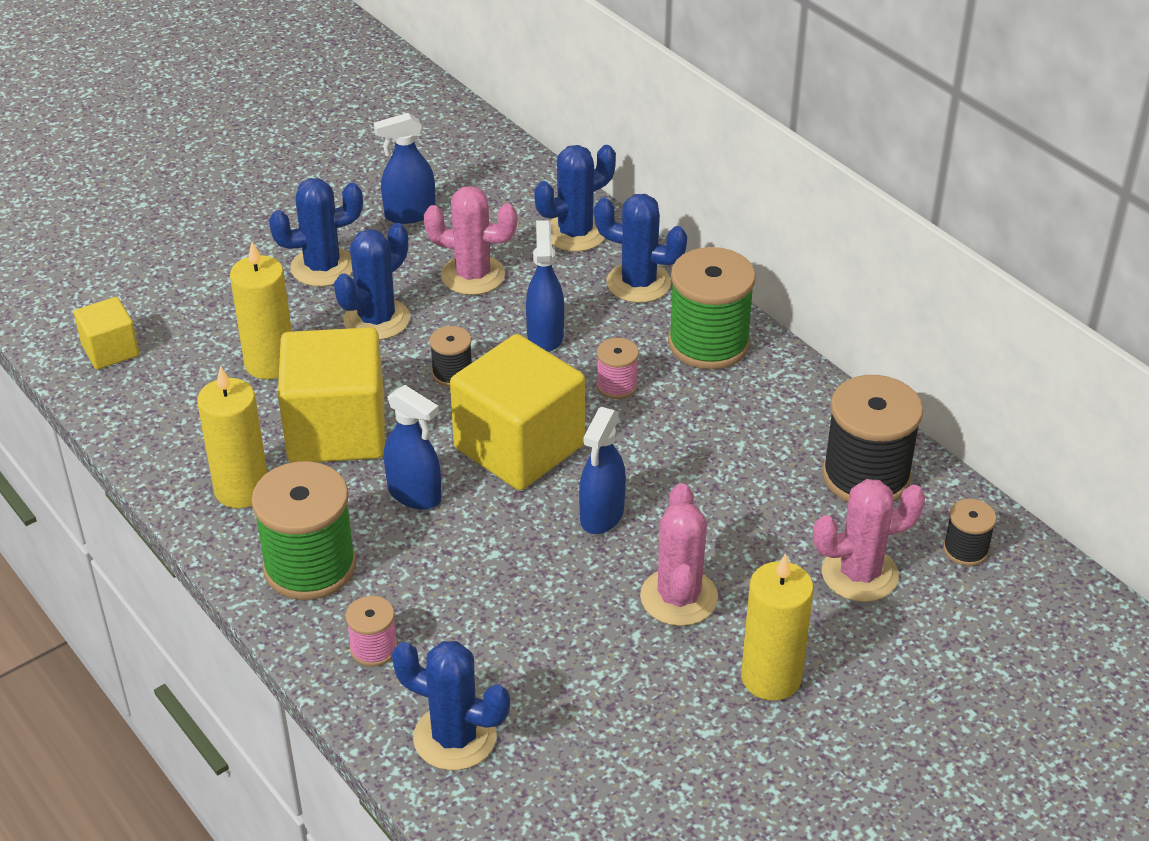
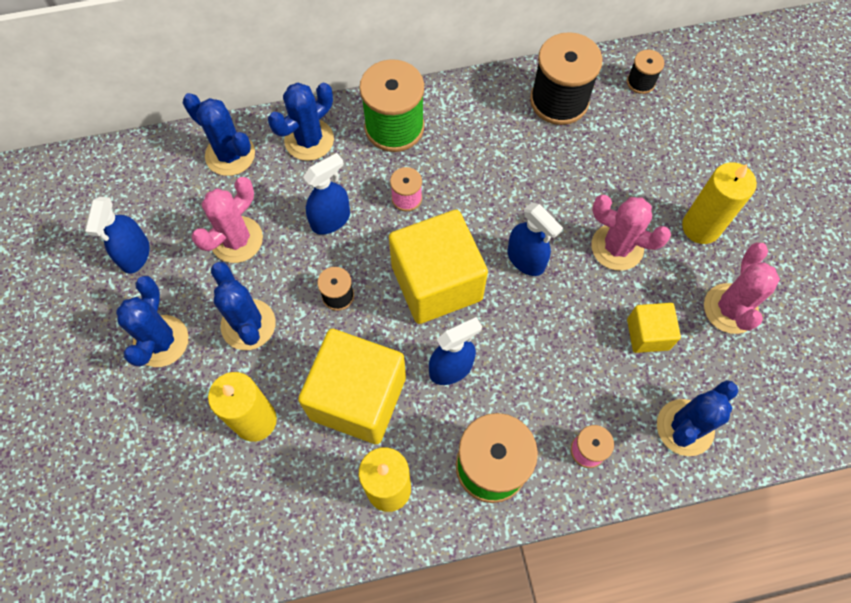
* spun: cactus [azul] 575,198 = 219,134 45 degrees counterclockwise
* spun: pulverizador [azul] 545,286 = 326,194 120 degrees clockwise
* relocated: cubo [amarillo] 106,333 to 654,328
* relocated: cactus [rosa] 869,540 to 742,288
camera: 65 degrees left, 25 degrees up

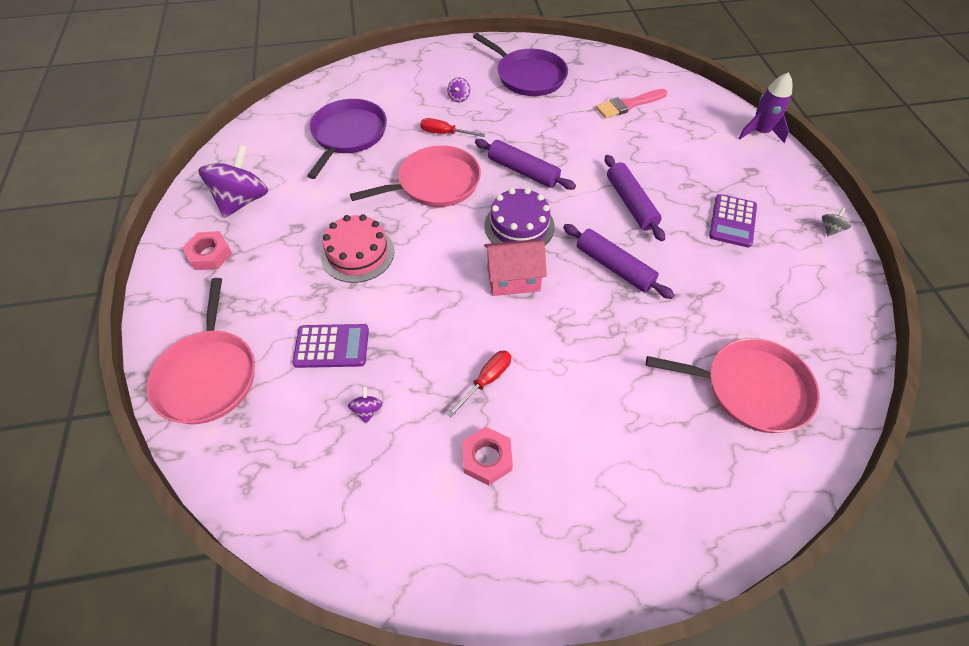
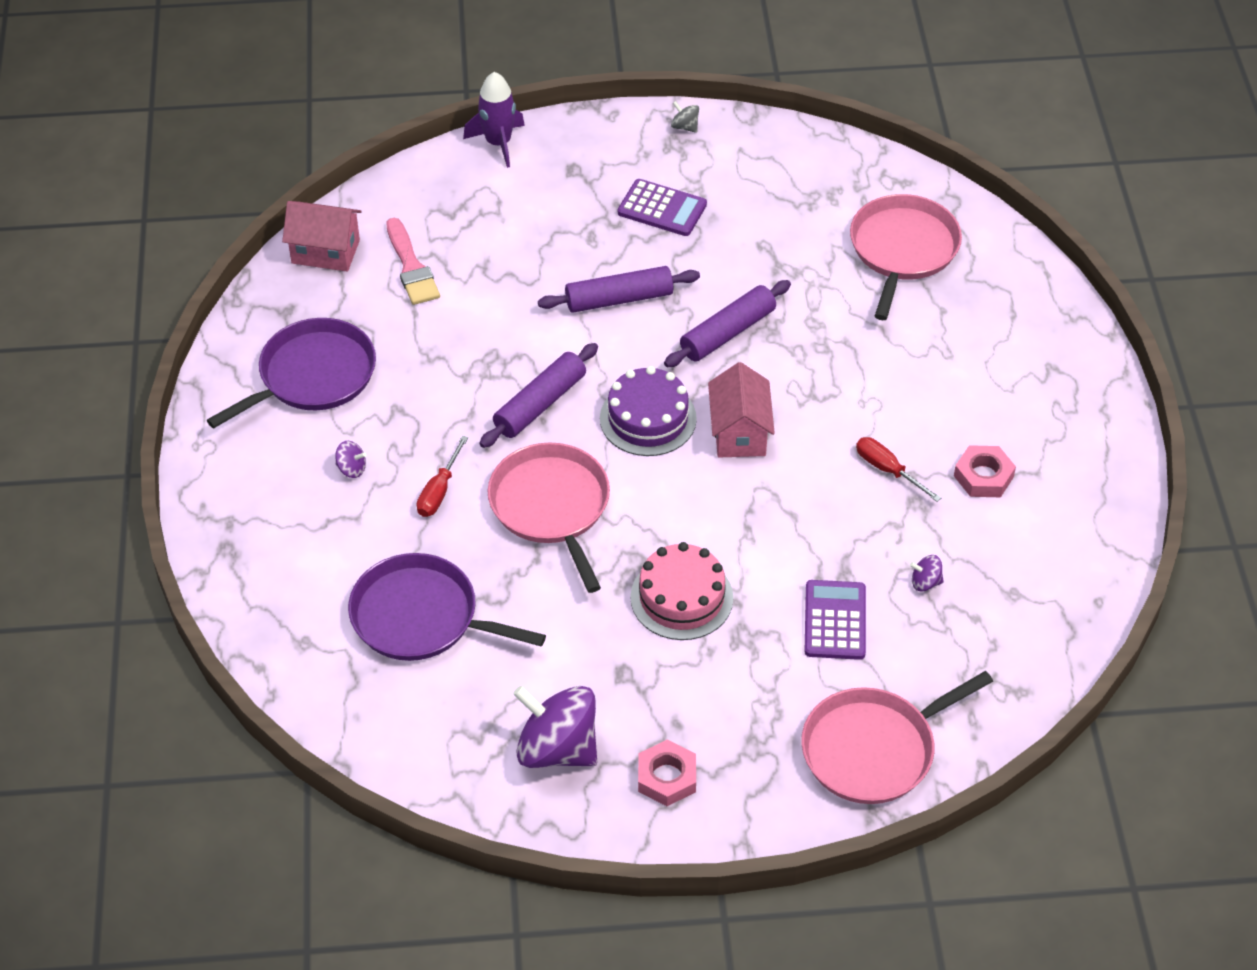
* spun: sartén [rosa] 200,351 = 897,737 150 degrees clockwise
* appeared: casa [rosa] 322,236
camera: 85 degrees left, 5 degrees down

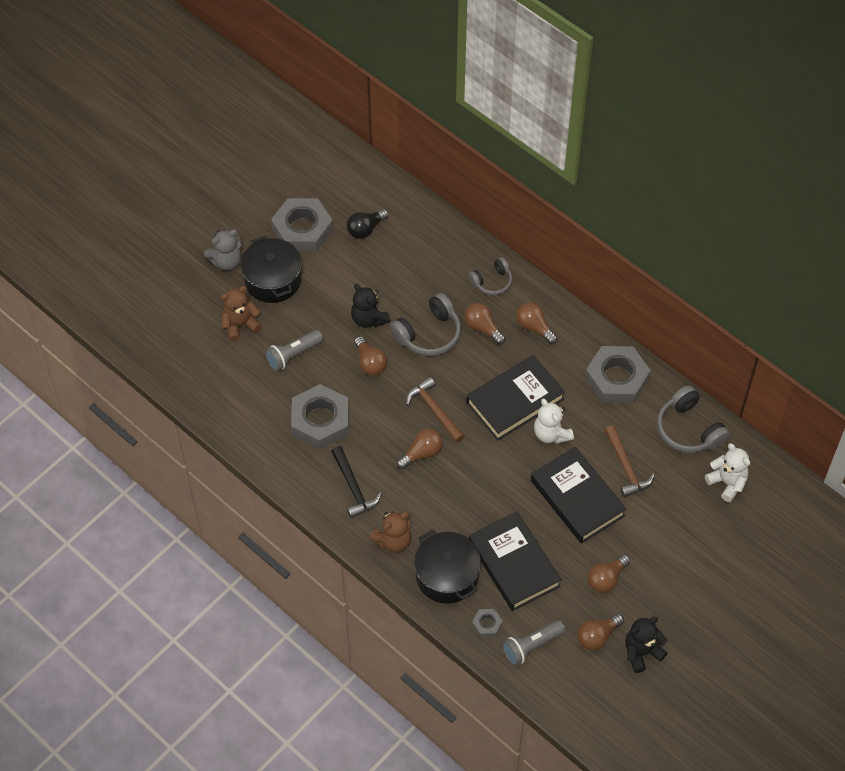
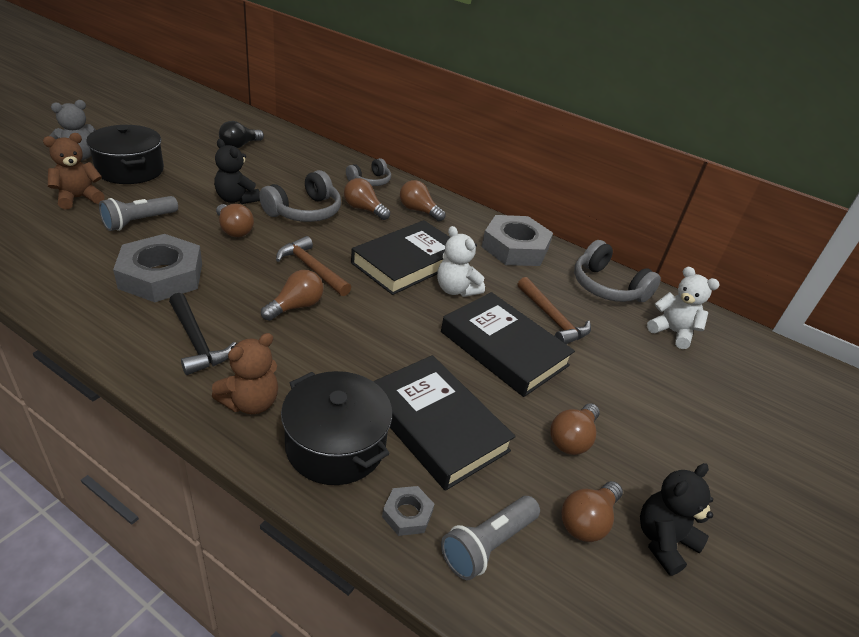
* missing: tuerca [gris] 302,224
camera: 15 degrees left, 20 degrees down

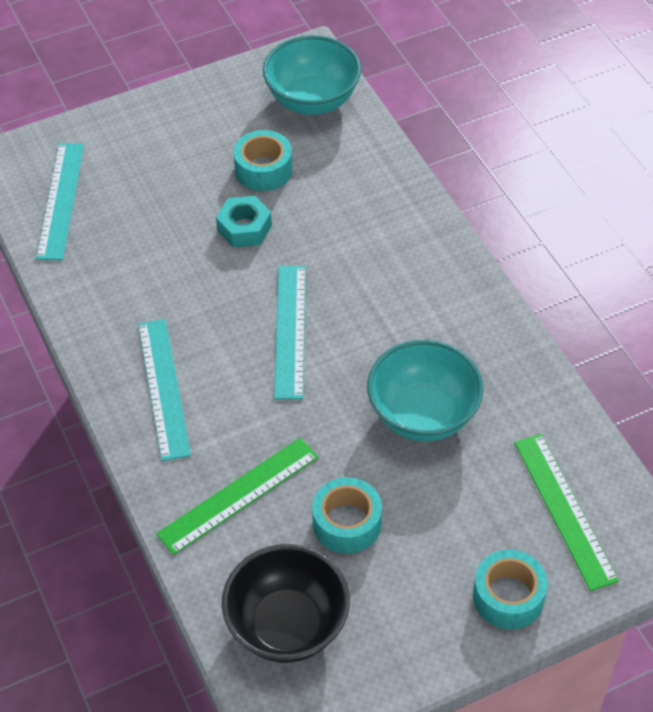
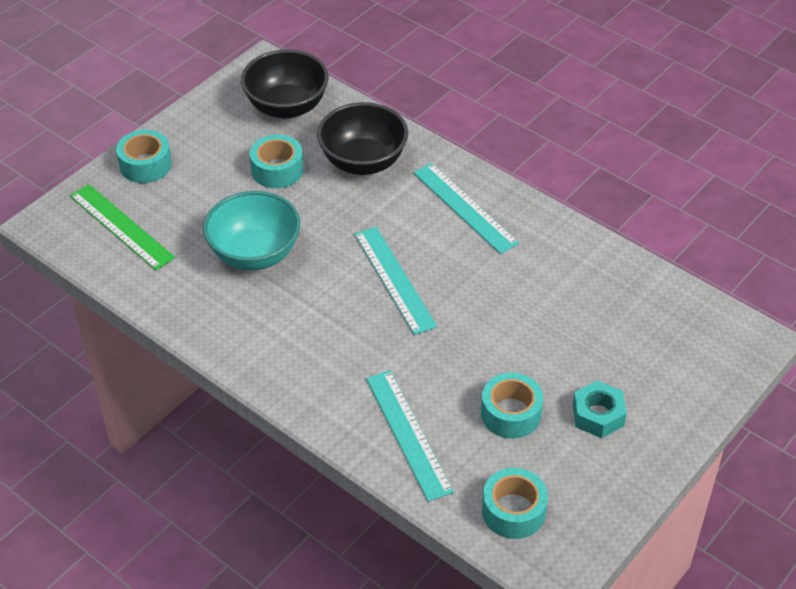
* exchanged: cuenco [turquesa] 312,75 to cinta adhesiva [turquesa] 515,503
* relocated: regla [turquesa] 60,201 to 410,436
* relocated: tuerca [turquesa] 244,222 to 600,409
* exchanged: regla [verde] 237,496 to cuenco [negro] 362,138
camera: 155 degrees right, 5 degrees down

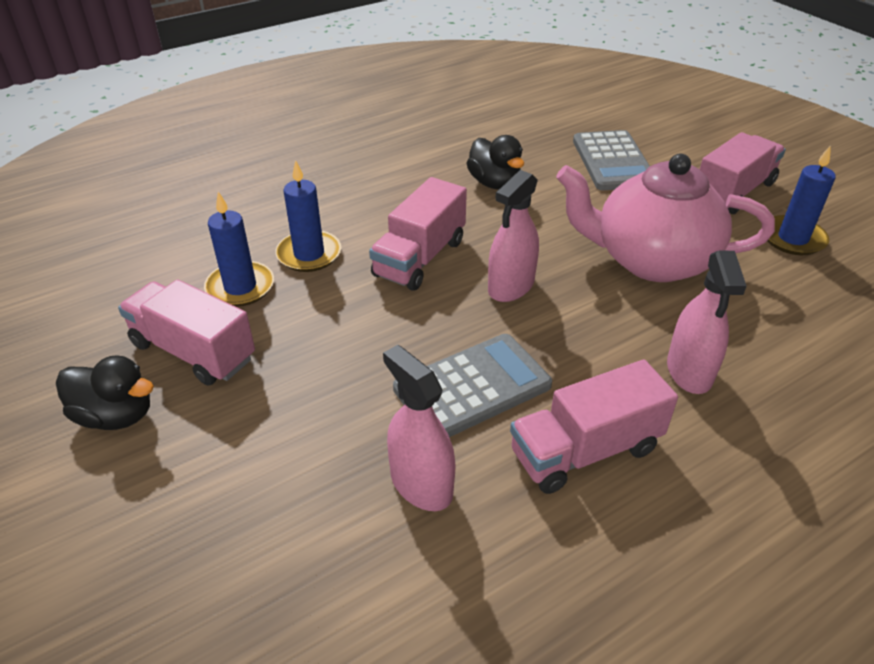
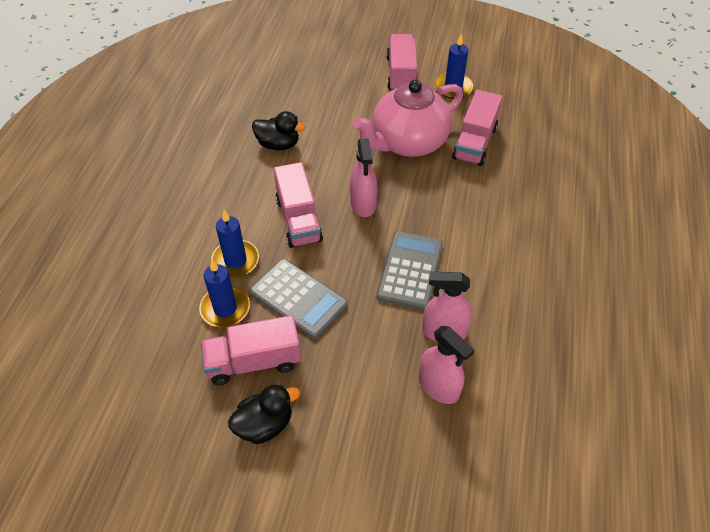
* relocated: calculadora [gris] 611,160 to 299,299
* relocated: pulverizador [rosa] 707,322 to 446,365
* relocated: camión [rosa] 594,427 to 477,128
camera: 45 degrees left, 10 degrees up

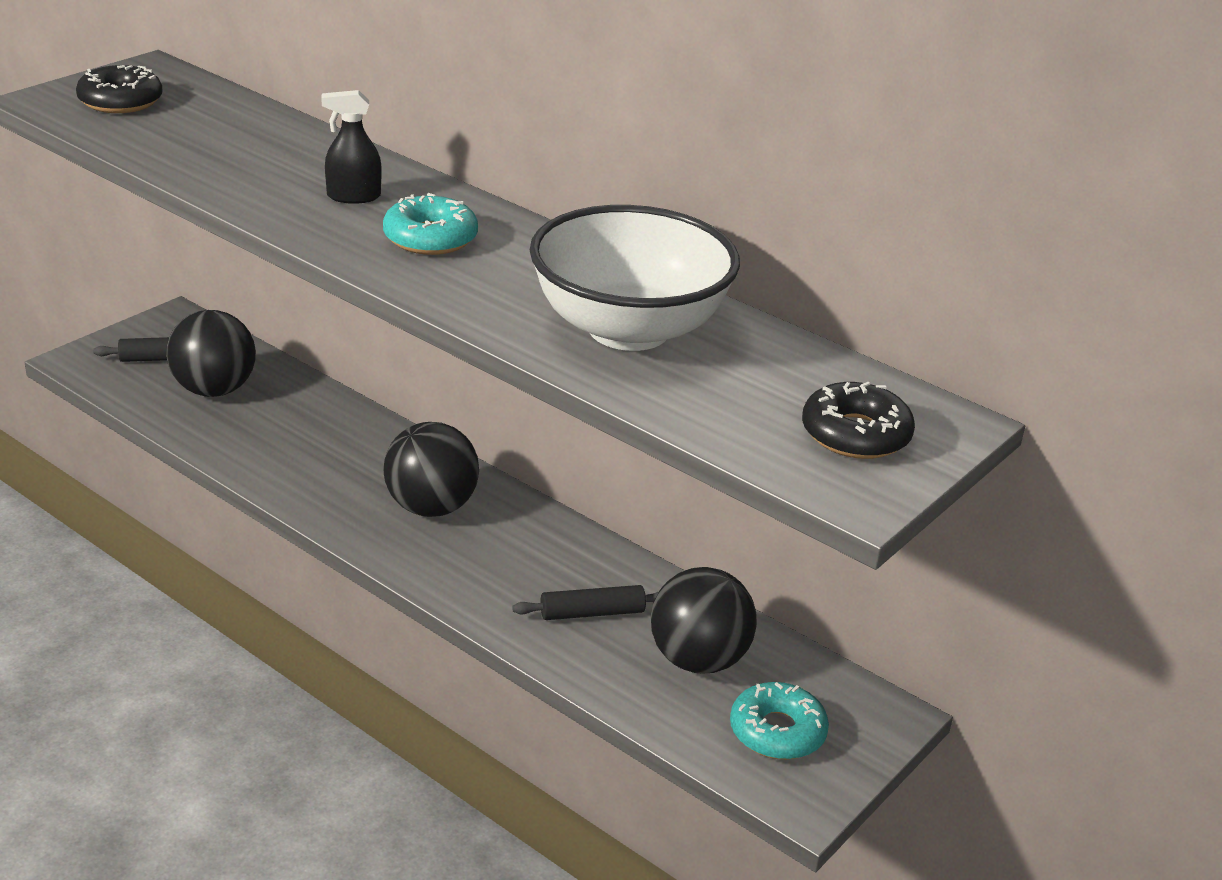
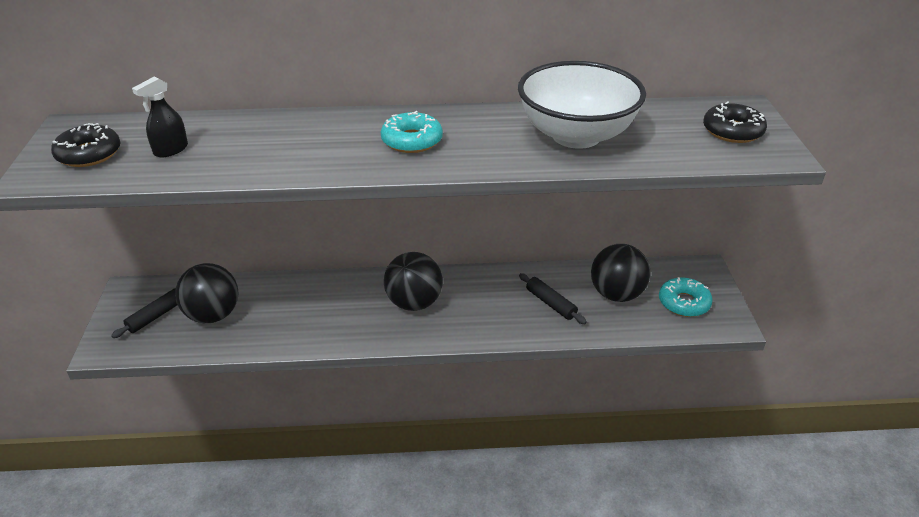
* relocated: pulverizador [negro] 351,147 to 160,117
* spun: rodillo [negro] 585,602 = 553,298 75 degrees counterclockwise
camera: 40 degrees left, 5 degrees up

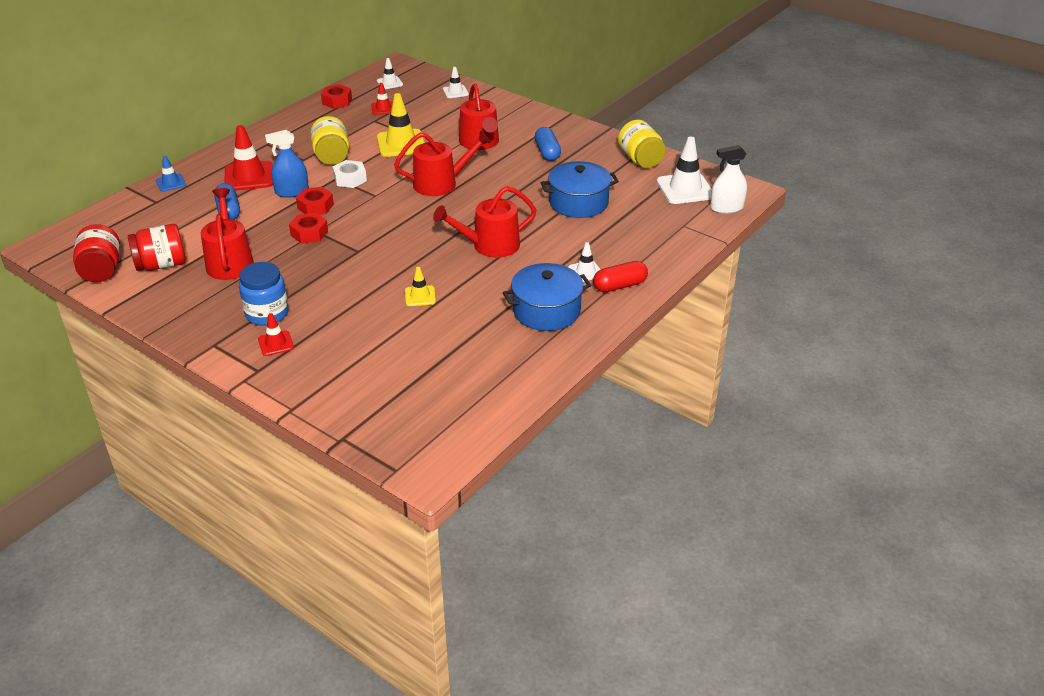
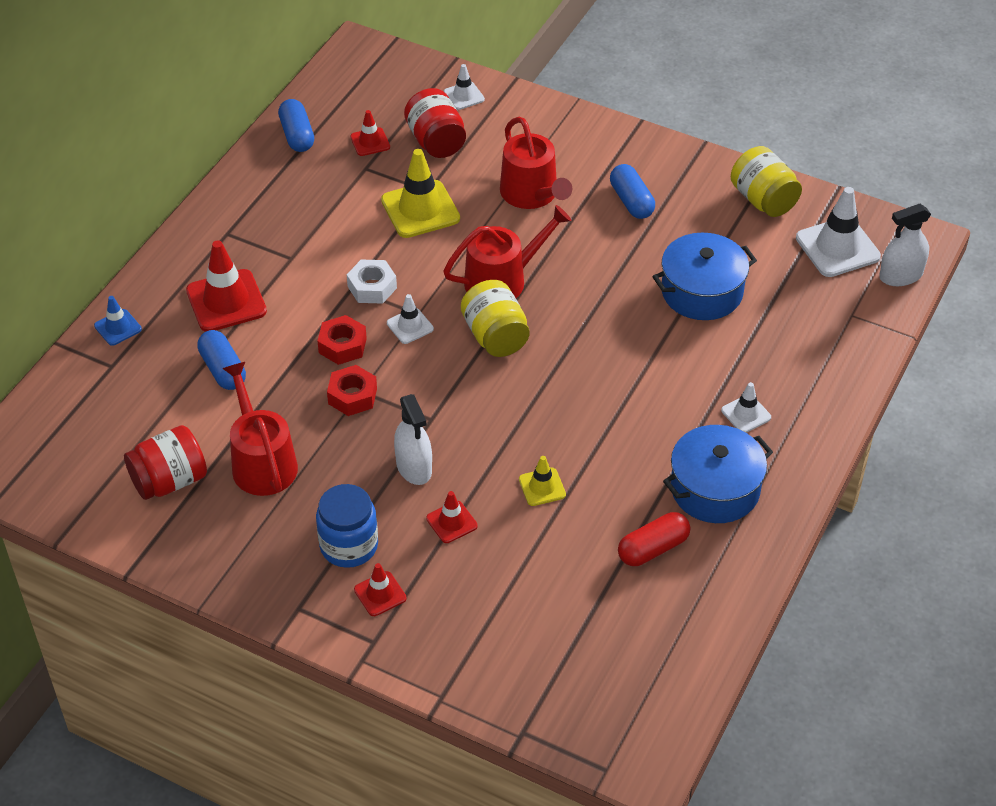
* relocated: cono de tráfico [blanco] 390,73 to 410,319
* exchanged: tuerca [rojo] 336,96 to cápsula [azul] 296,125
* relocated: tarro [amarillo] 329,140 to 495,318
* missing: pulverizador [azul] 287,164
* missing: regadera [rojo] 484,222
* relocated: tarro [rojo] 96,253 to 435,123
* relocated: cápsula [rojo] 620,276 to 654,539
* appeared: pulverizador [blanco] 413,439
* appeared: cono de tráfico [rojo] 452,517
camera: 10 degrees left, 10 degrees up

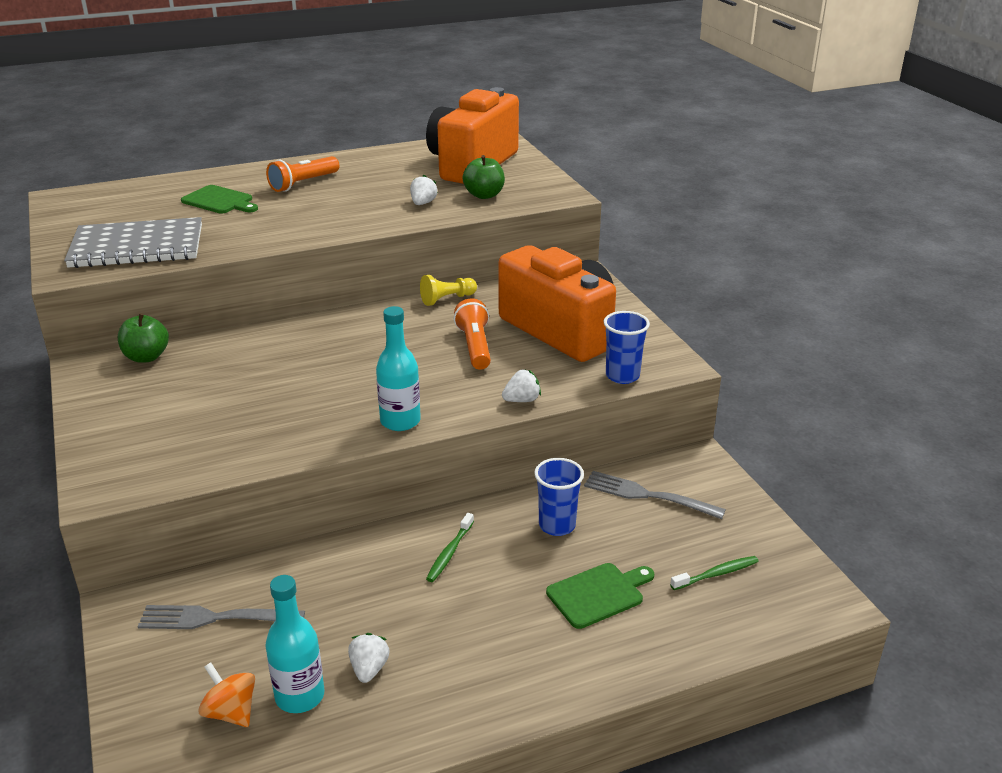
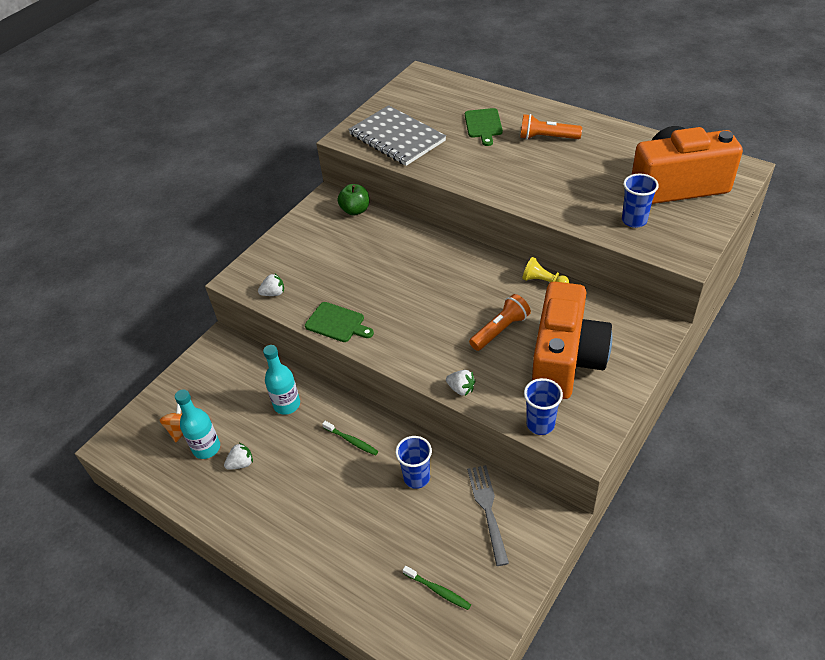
* exchanged: manzana [verde] 484,177 to vaso [azul] 640,201
* relocated: fresa [blanco] 424,190 to 271,285
* relocated: botella [turquesa] 398,368 to 281,380
* spun: cepillo de dientes [verde] 450,547 = 350,438 135 degrees counterclockwise
* relocated: tabla de cortar [verde] 600,596 to 339,322
* missing: tenedor [gris] 221,617
camera: 60 degrees right, 15 degrees up

